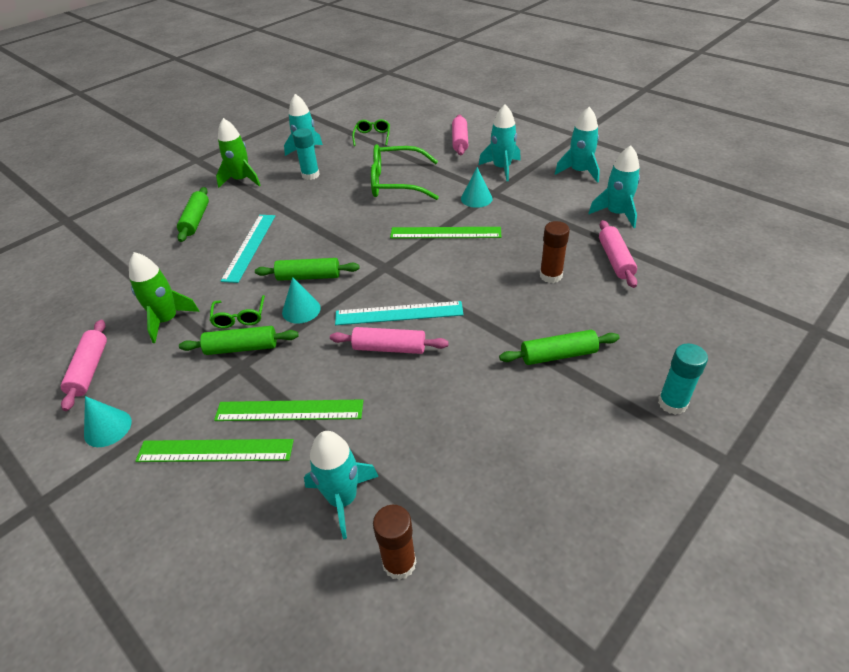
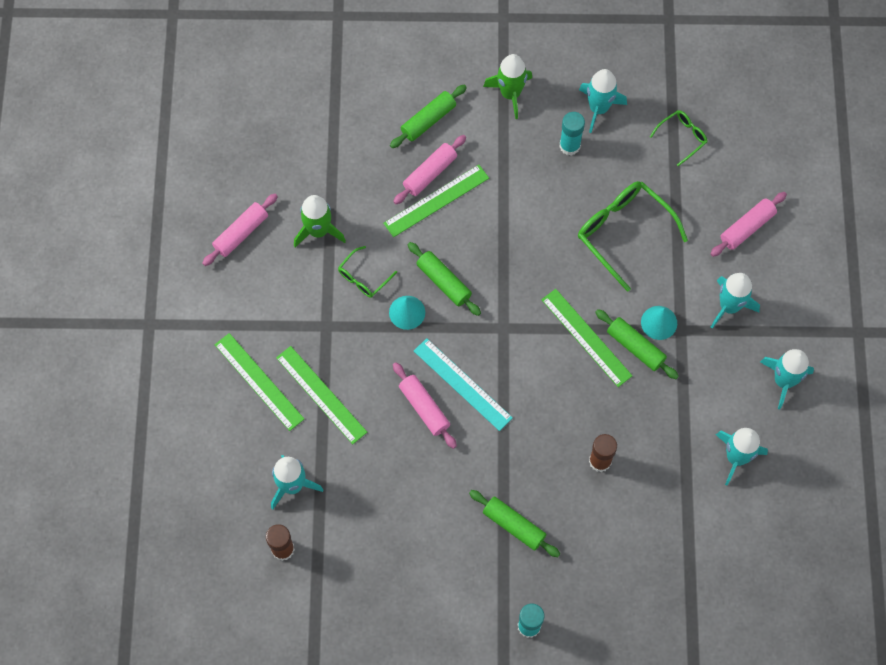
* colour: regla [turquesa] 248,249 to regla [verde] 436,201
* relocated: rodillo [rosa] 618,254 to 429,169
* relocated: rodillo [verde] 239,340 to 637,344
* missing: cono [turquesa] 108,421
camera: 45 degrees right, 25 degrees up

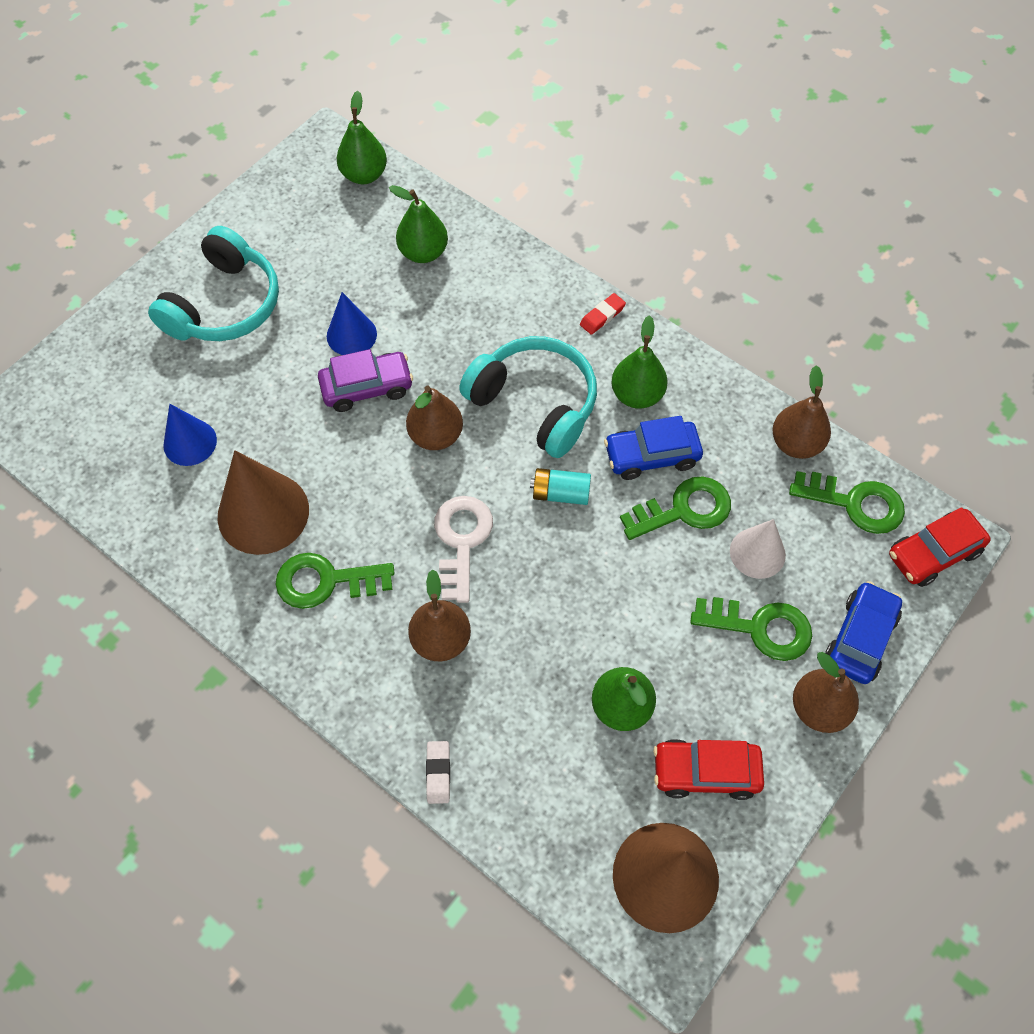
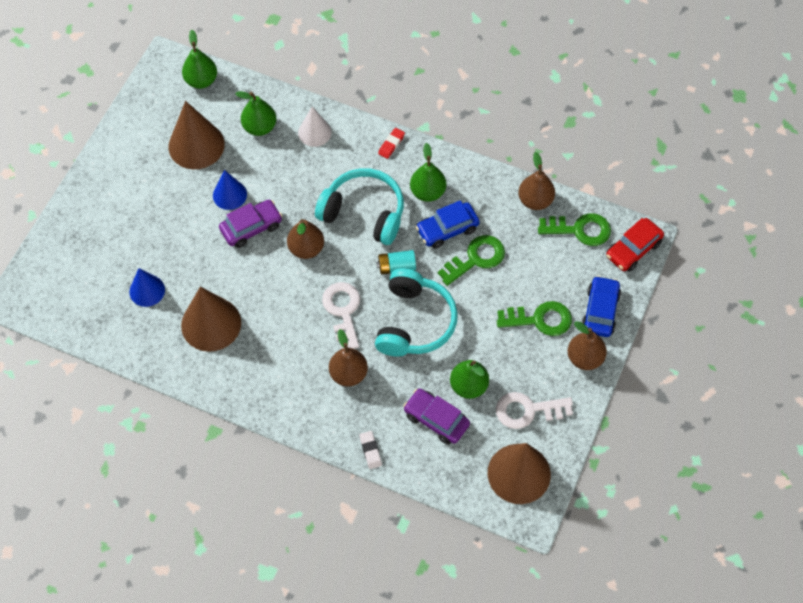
* relocated: auriculares [turquesa] 213,283 to 416,312
* relocated: cono [blanco] 758,549 to 315,126
* missing: llave [verde] 334,581
* exchanged: coche [rojo] 708,769 to llave [blanco] 534,410
* appeared: cono [marrón] 197,135
* appeared: coche [morado] 436,416
camera: 15 degrees left, 0 degrees up

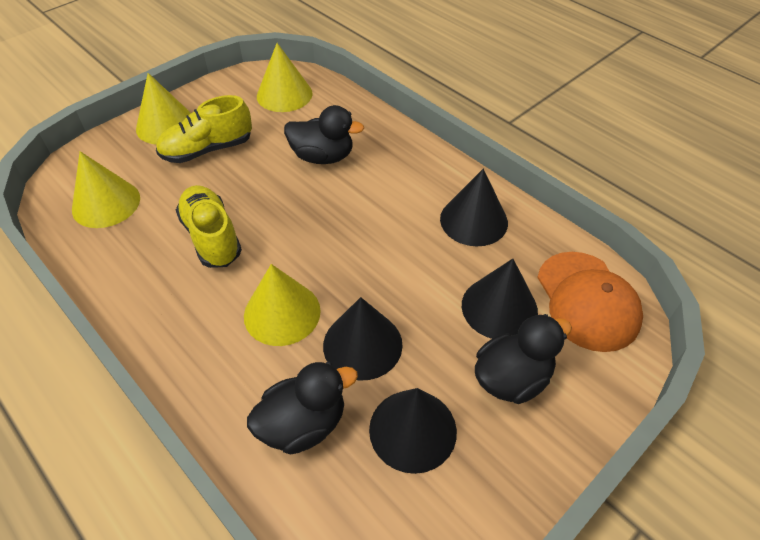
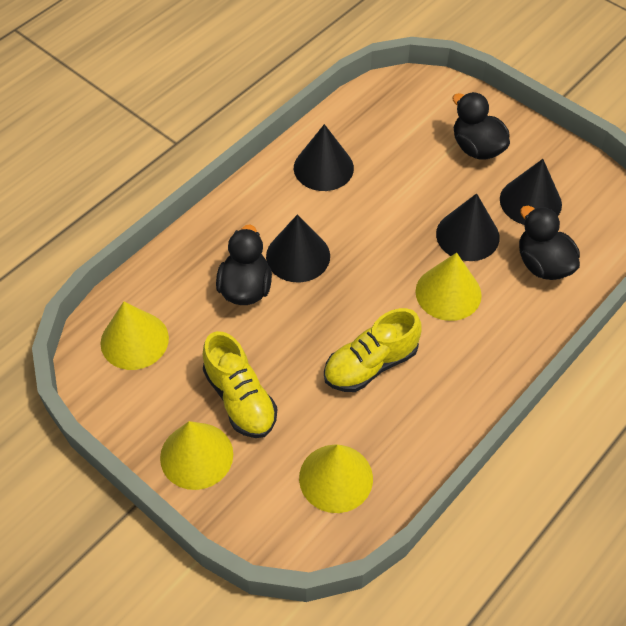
* missing: gorra [naranja] 590,302
* relocated: cono [negro] 500,299 to 298,248
camera: 95 degrees left, 5 degrees up

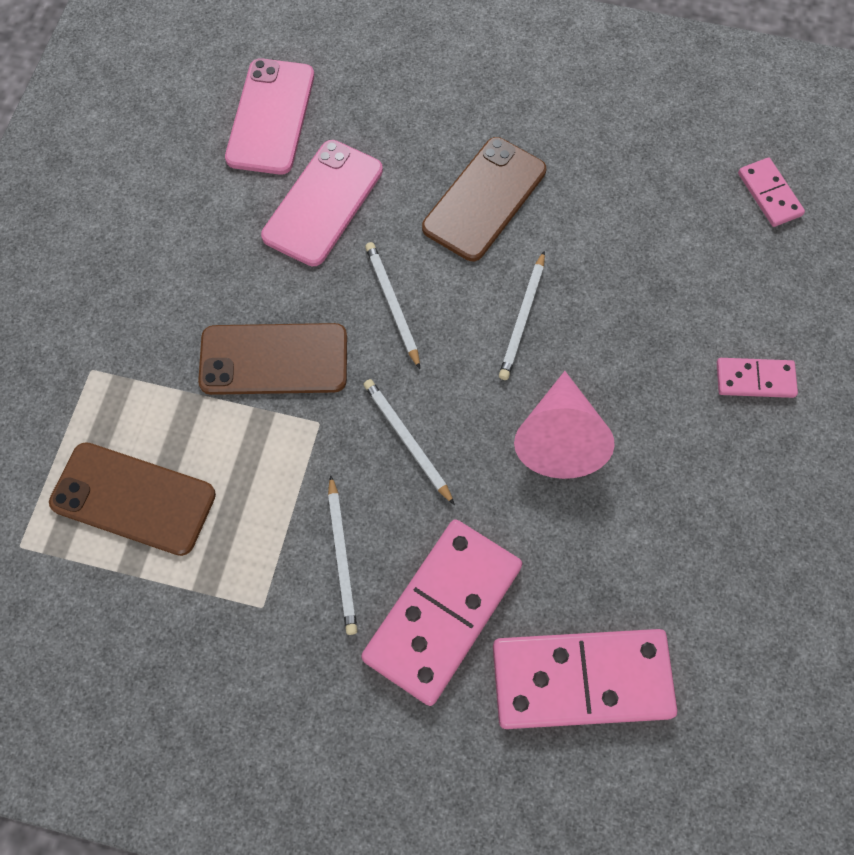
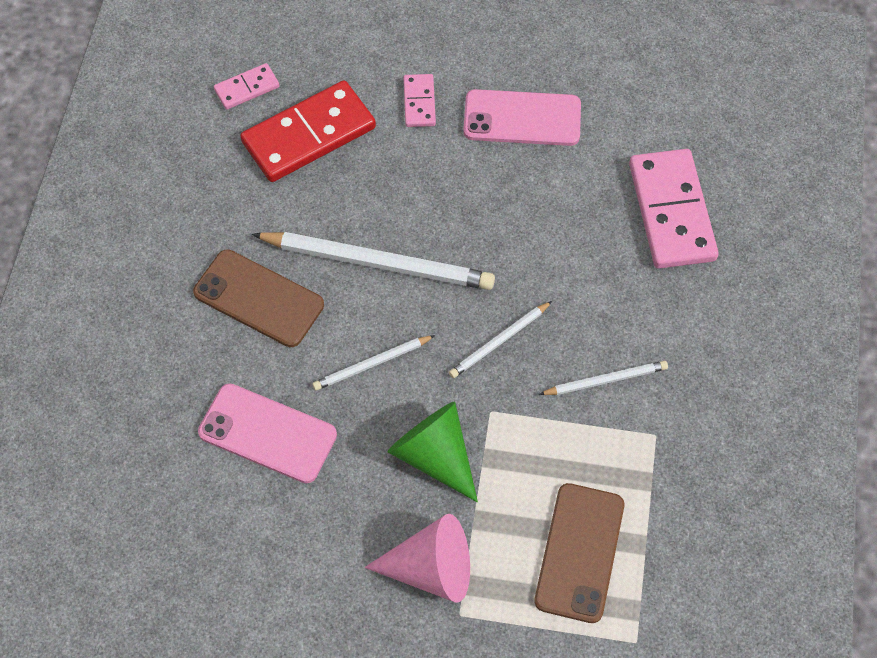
* relocated: móvil [rosa] 269,116 to 522,117
* size: lápiz [blanco] 522,315 = 373,261 x1.94
* exchanged: móvil [marrón] 272,359 to cono [verde] 432,451
* relocated: cono [rosa] 564,425 to 417,558
* missing: ficha de dominó [rosa] 441,612
* appeared: ficha de dominó [rojo] 308,131
camera: 95 degrees left, 5 degrees down

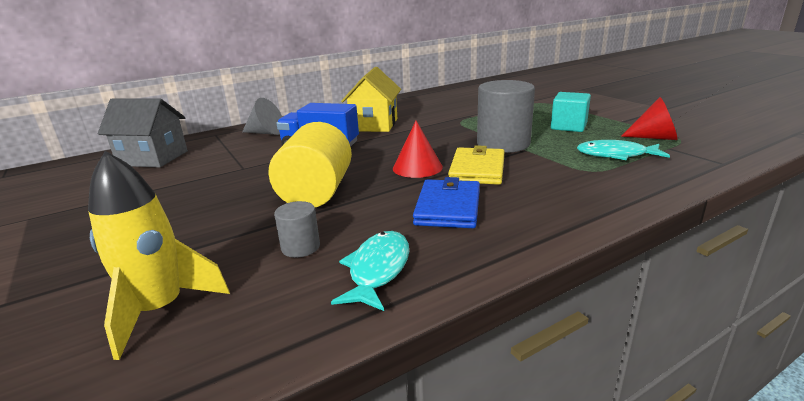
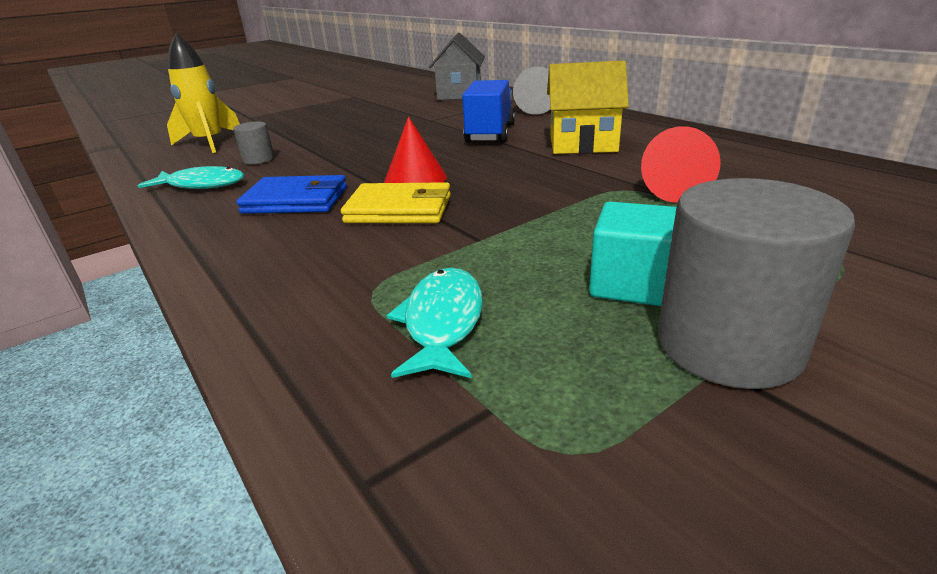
* relocated: cilindro [gris] 506,116 to 756,283
* relocated: cono [rojo] 649,118 to 681,164
* missing: cilindro [amarillo] 310,164
camera: 85 degrees right, 5 degrees up

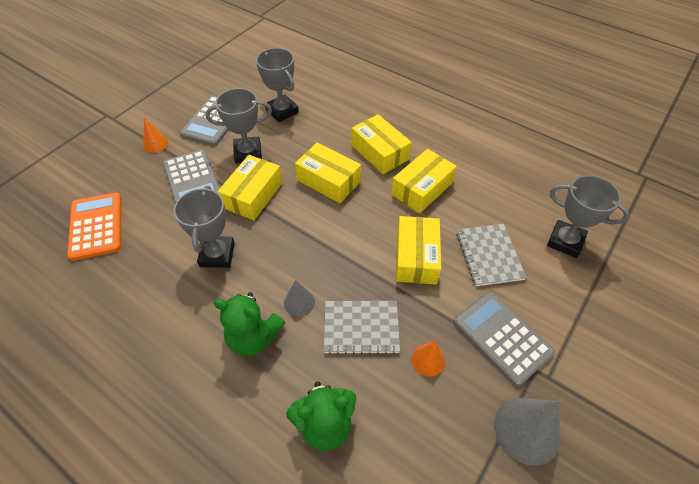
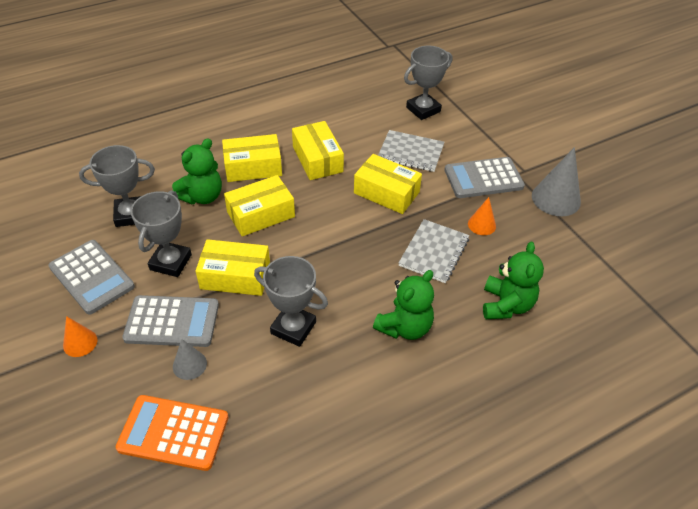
* spun: caja [amarillo] 250,187 = 233,267 45 degrees counterclockwise
* relocated: cono [gris] 299,298 to 190,359
* appeared: osito [verde] 197,171
camera: 65 degrees left, 5 degrees down

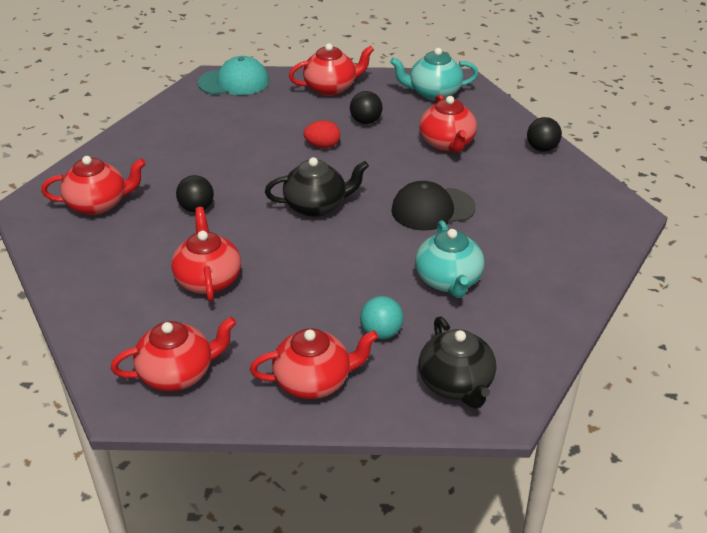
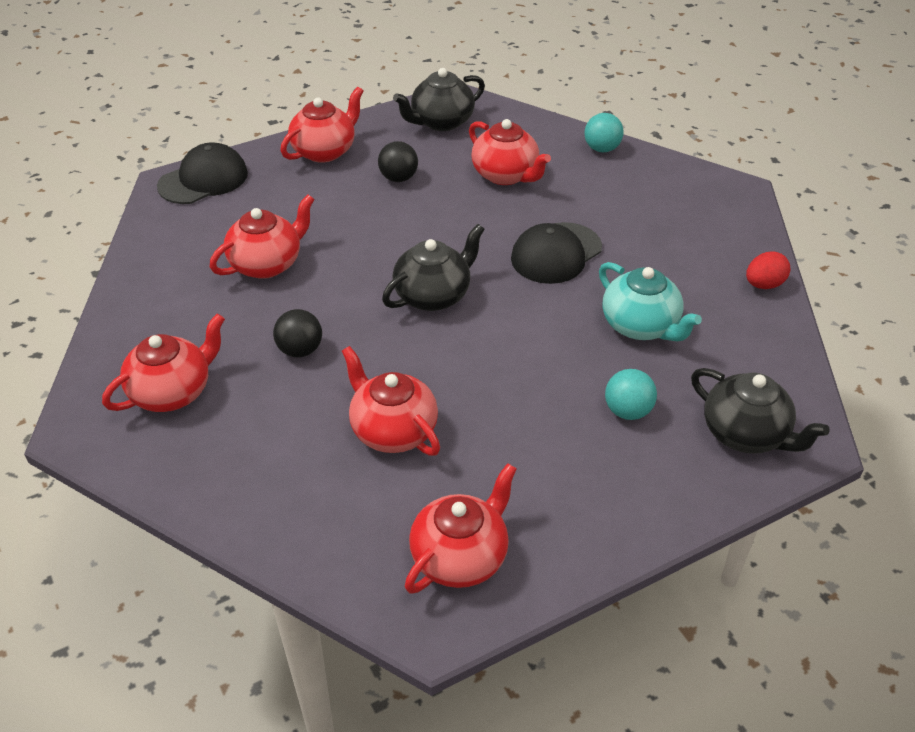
* colour: tetera [turquesa] 434,74 to tetera [negro] 439,99
* colour: gorra [turquesa] 233,75 to gorra [negro] 202,173
* colour: pelota [negro] 544,134 to pelota [turquesa] 604,132
* relocated: huevo [rojo] 322,134 to 768,270
* relocated: tetera [rojo] 314,363 to 262,236
camera: 30 degrees left, 5 degrees up

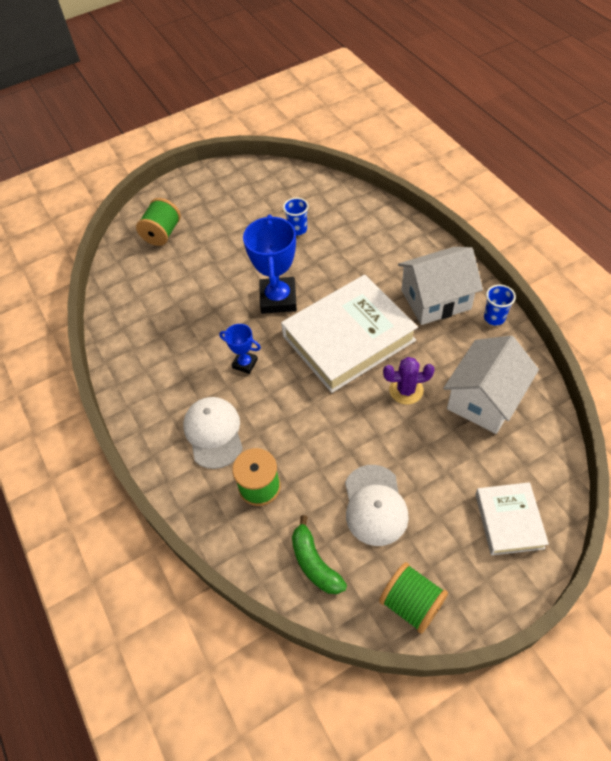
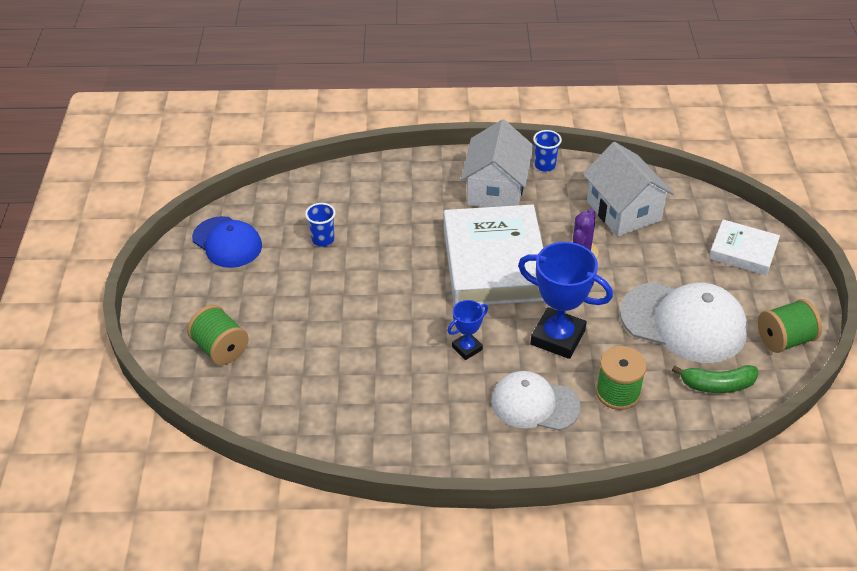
* relocated: trofeo [azul] 270,264 to 565,300
* size: gorra [blanco] 377,505 = 684,322 x1.52
* appeared: gorra [azul] 227,242
camera: 65 degrees left, 10 degrees down

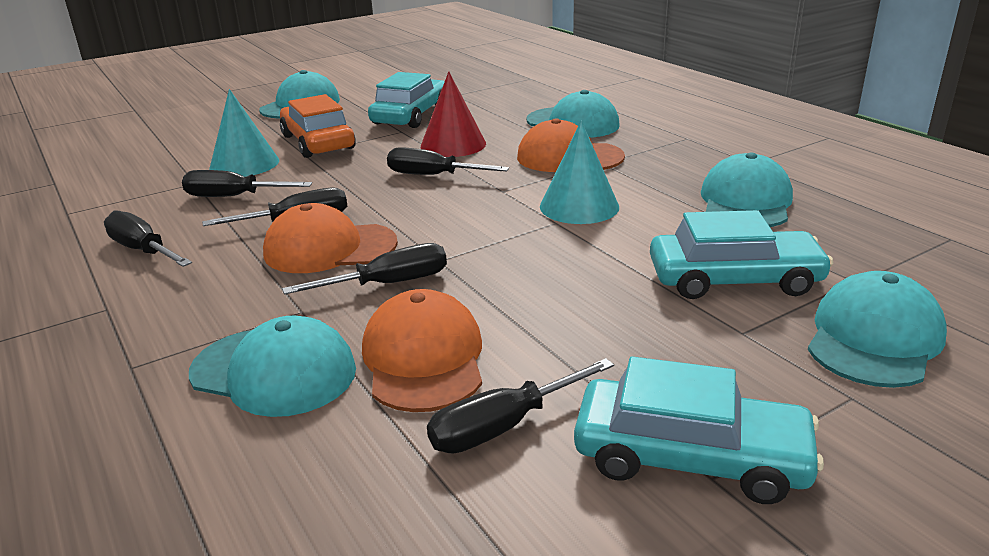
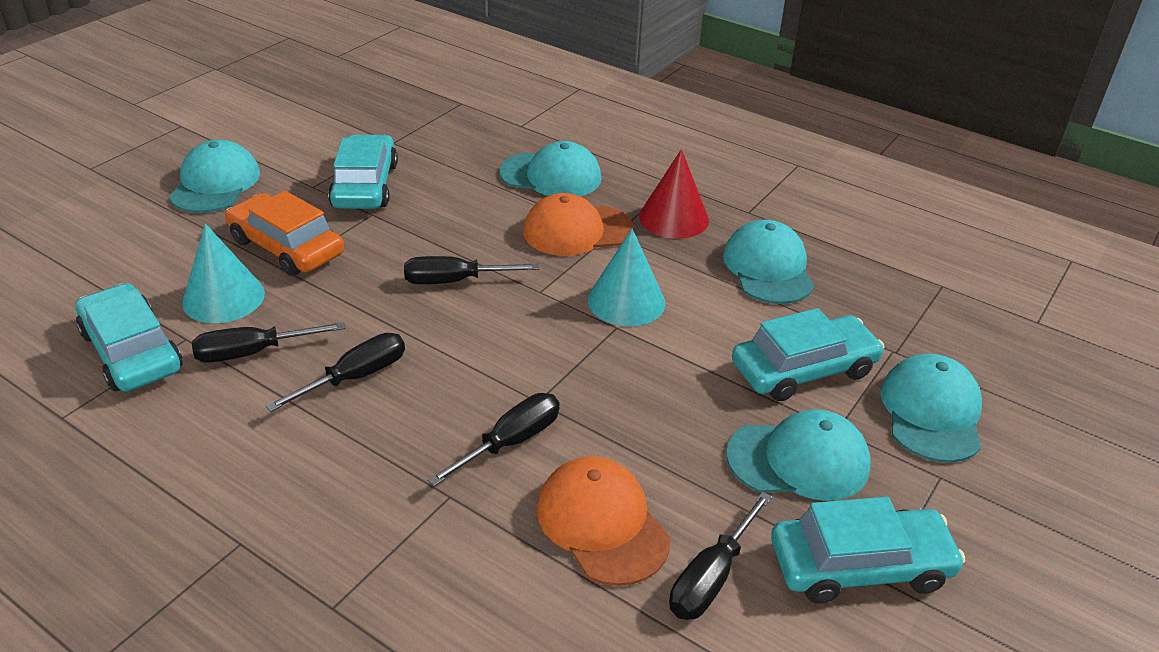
* relocated: cono [rojo] 453,114 to 674,194
* missing: gorra [naranja] 330,238
* missing: destornillador [negro] 148,239
* relocated: gorra [turquesa] 272,366 to 798,455
* appeared: coche [turquesa] 128,337
camera: 25 degrees left, 10 degrees up

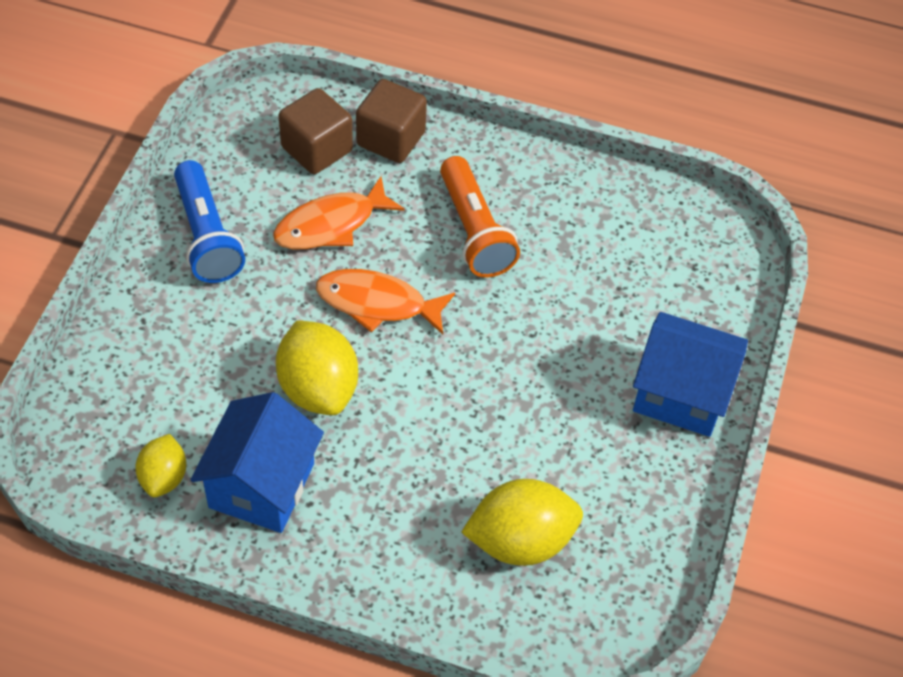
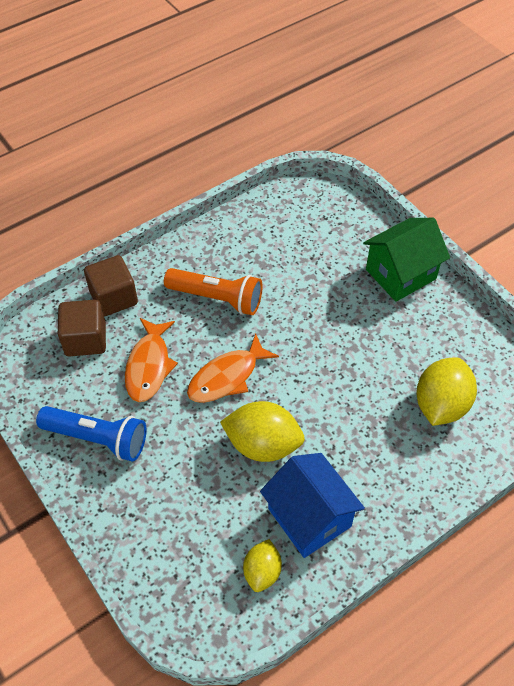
* colour: casa [azul] 690,374 to casa [verde] 406,260
* spun: limón [amarillo] 160,465 = 262,565 60 degrees clockwise
camera: 50 degrees left, 0 degrees up

